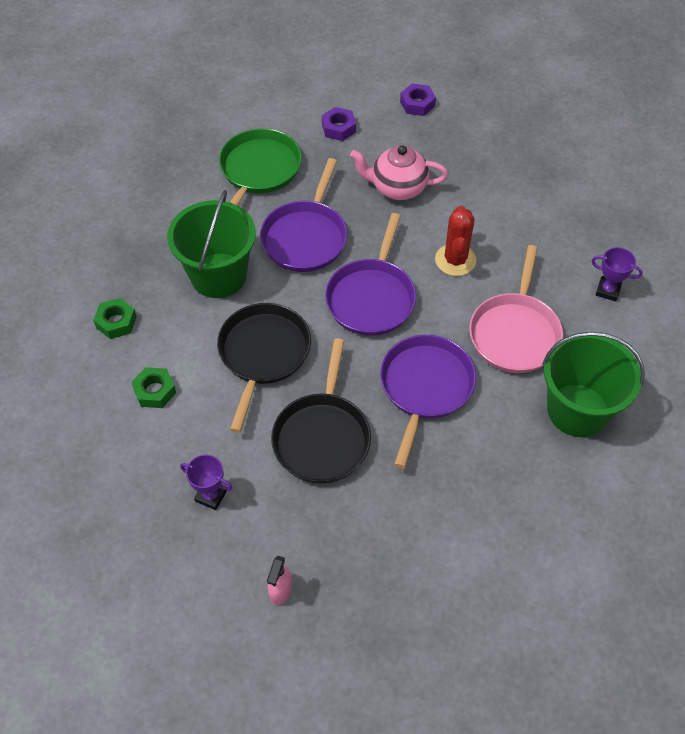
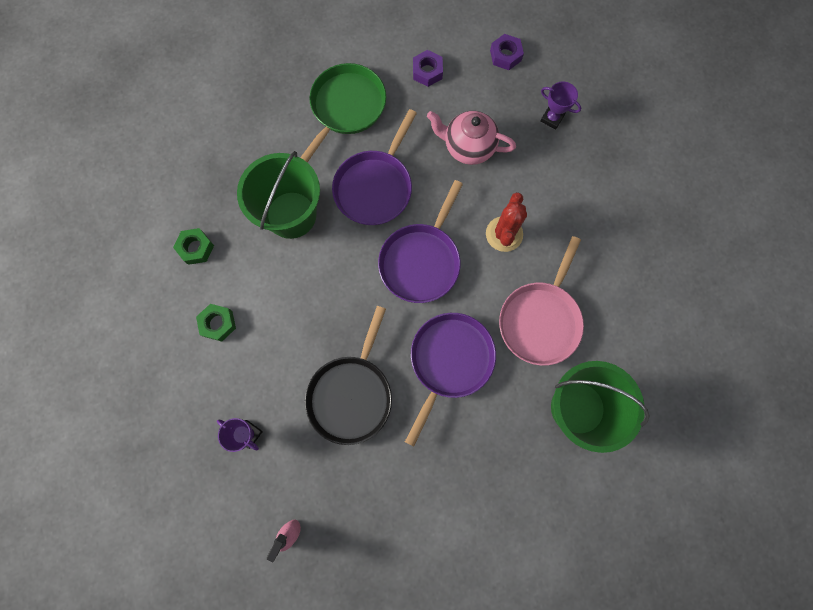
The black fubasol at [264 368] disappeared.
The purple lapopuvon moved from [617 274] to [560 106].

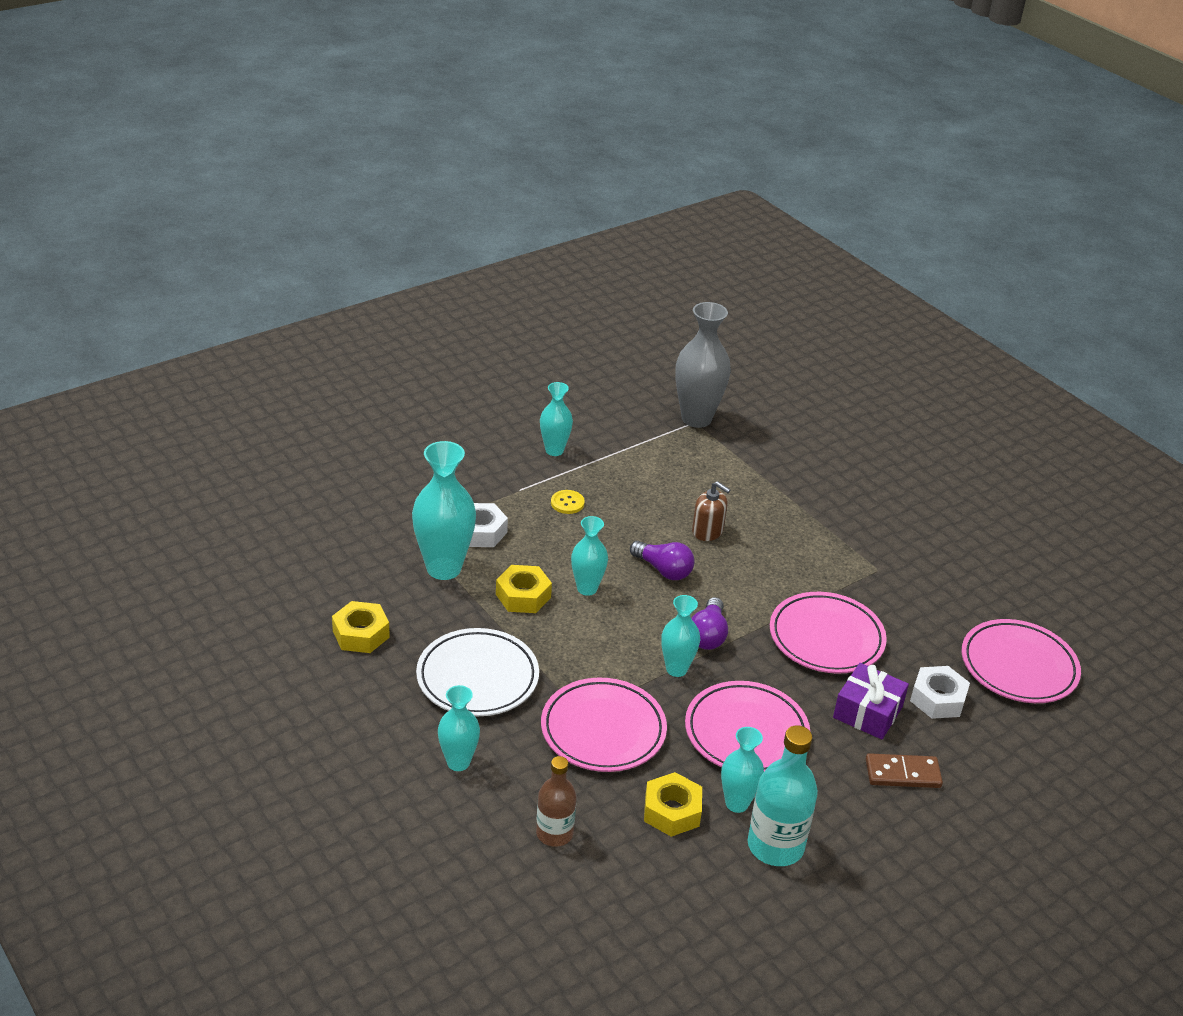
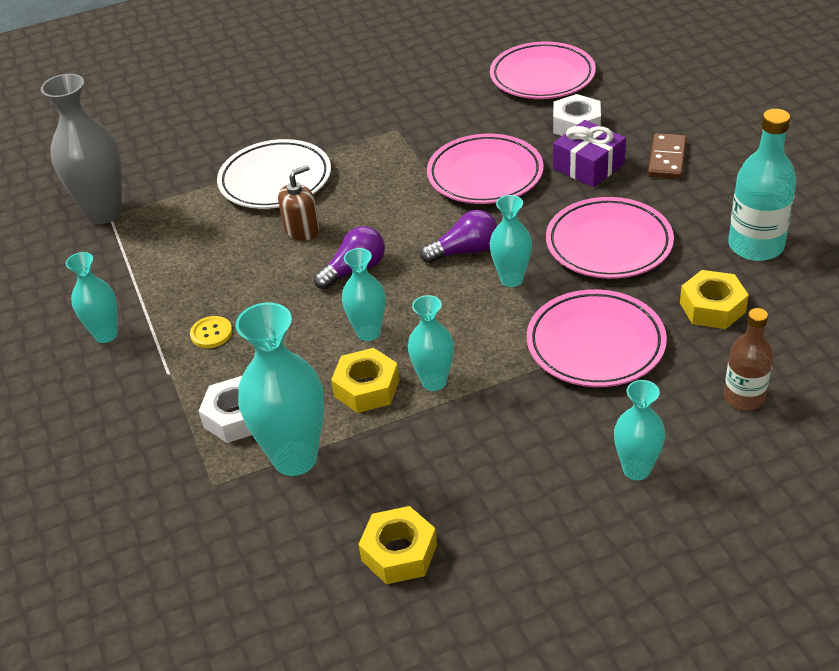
The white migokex moved from [477 672] to [274 174].
The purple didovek at [709 623] turned 45 degrees counterclockwise.
The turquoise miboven moved from [742 770] to [431 343].

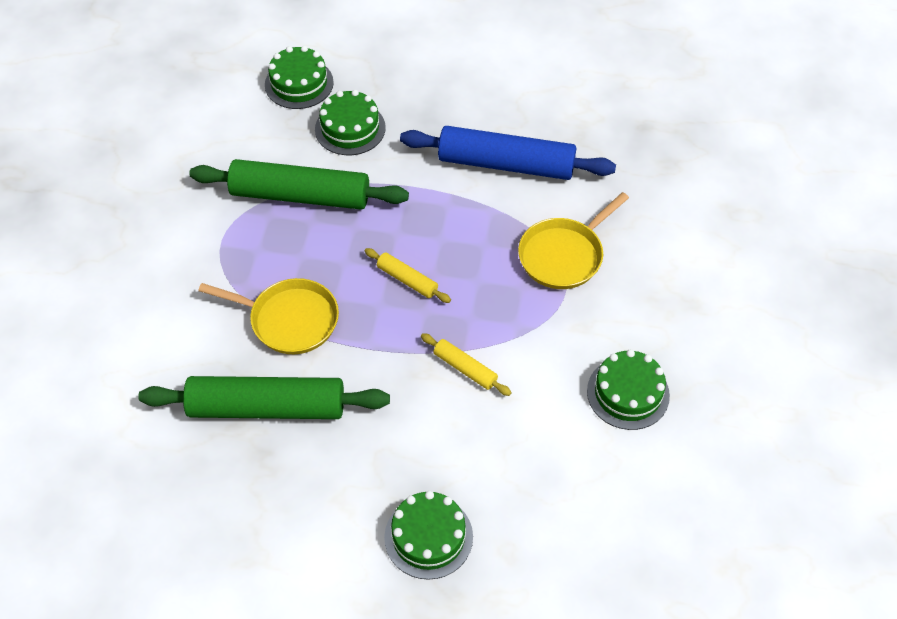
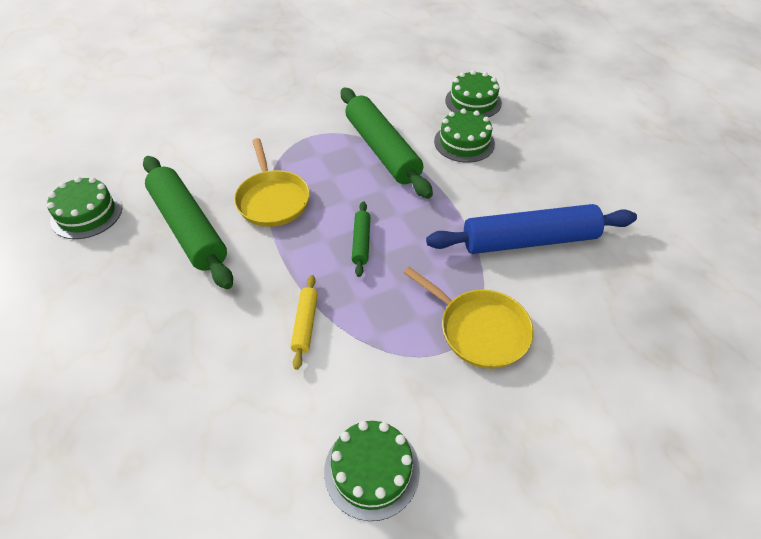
The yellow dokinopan at [408 275] became the green dokinopan at [361 239].
The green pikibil moved from [428 535] to [84 208].
The blue dokinopan at [508 153] turned 75 degrees counterclockwise.
The yellow fubasol at [573 240] turned 150 degrees counterclockwise.

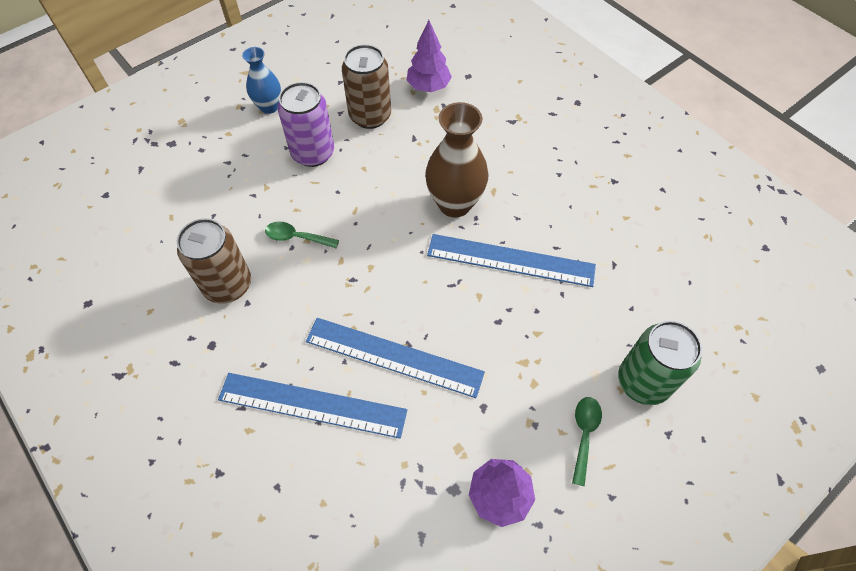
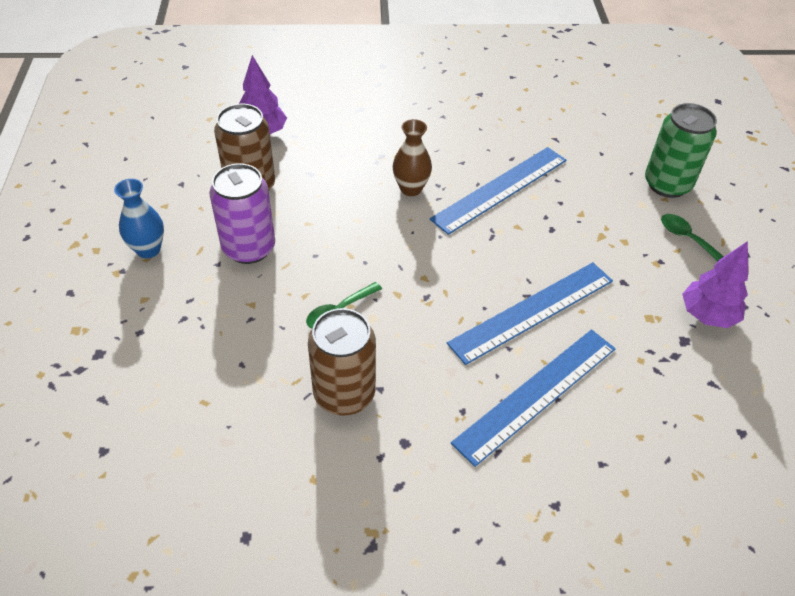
The brown miboven at [456 160] changed to 0.60 times the size.

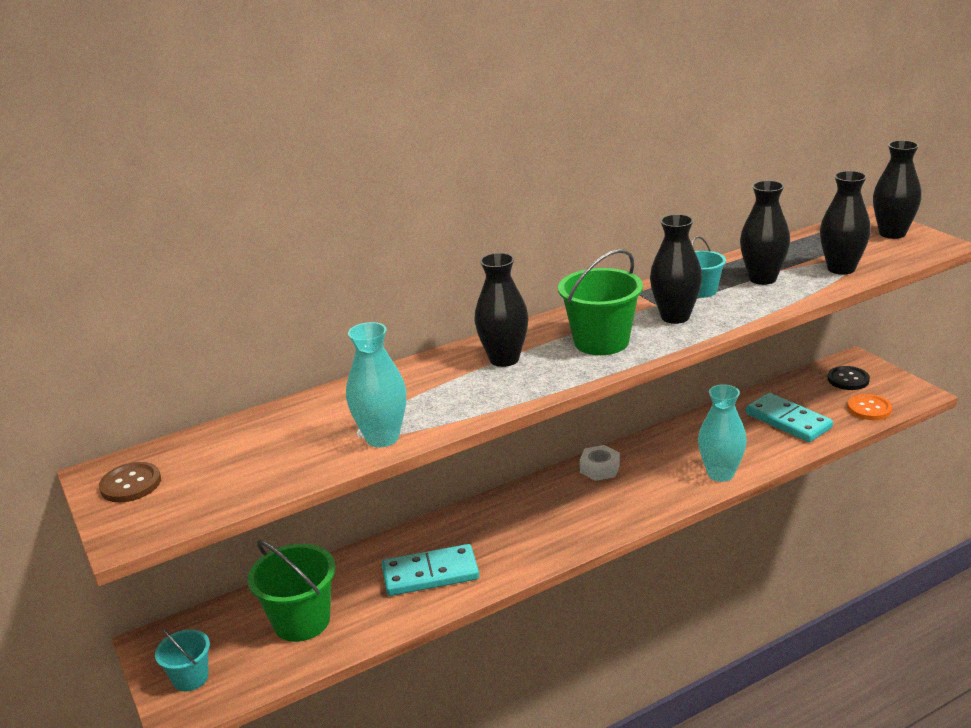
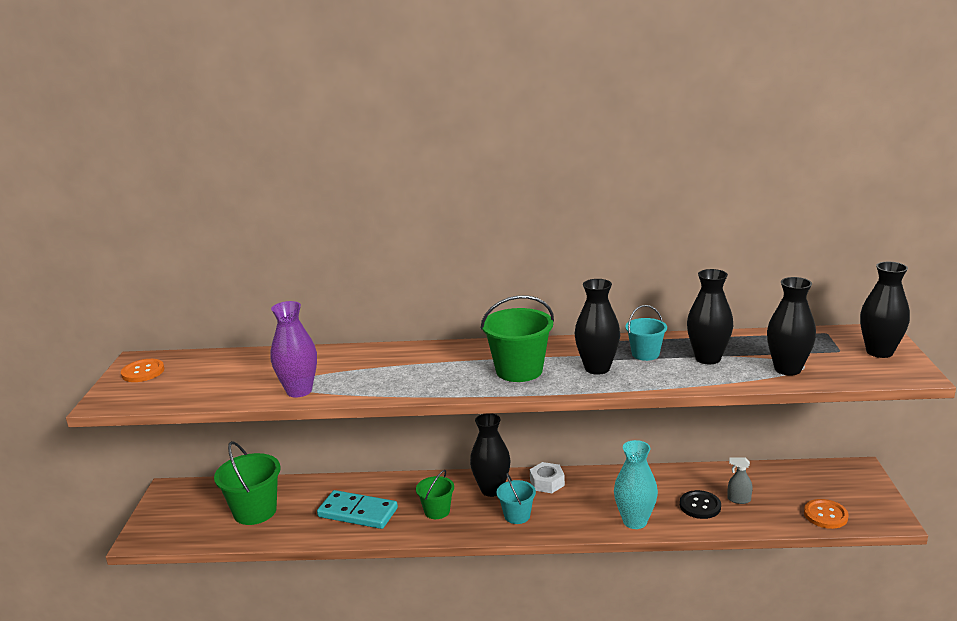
The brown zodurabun at [130 482] became the orange zodurabun at [142 370].
The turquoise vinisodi moved from [182 660] to [516 498].
The turquoise miboven at [376 384] became the purple miboven at [293 349].
The black miboven moved from [501 310] to [490 455].
The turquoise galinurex at [789 417] was replaced by the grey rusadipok at [740 480].
The black zodurabun moved from [848 378] to [700 504].
The green vinisodi at [435 494] appeared.

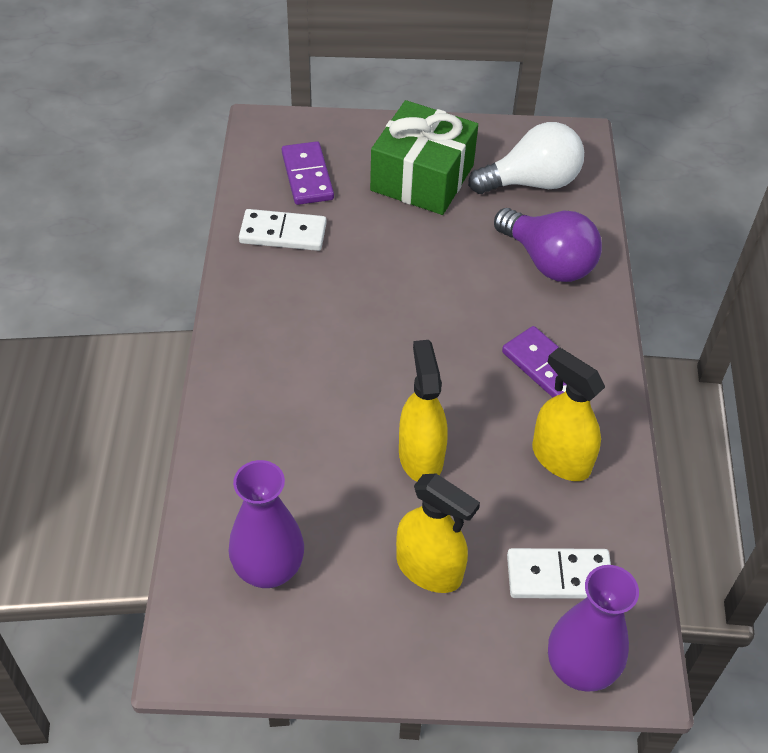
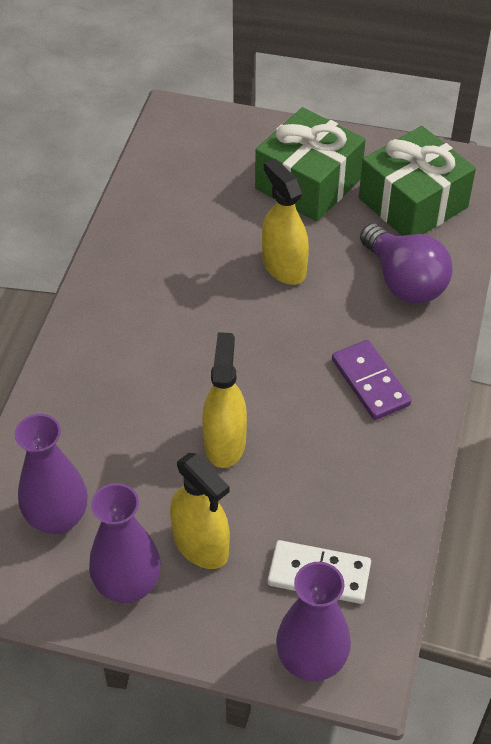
The white galinurex at [283 230] disappeared.
The purple galinurex at [308 173] disappeared.
The white didovek at [526 158] was replaced by the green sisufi at [417 181].
The yellow rusadipok moved from [568 414] to [285 222].
The purple miboven at [125 543] appeared.

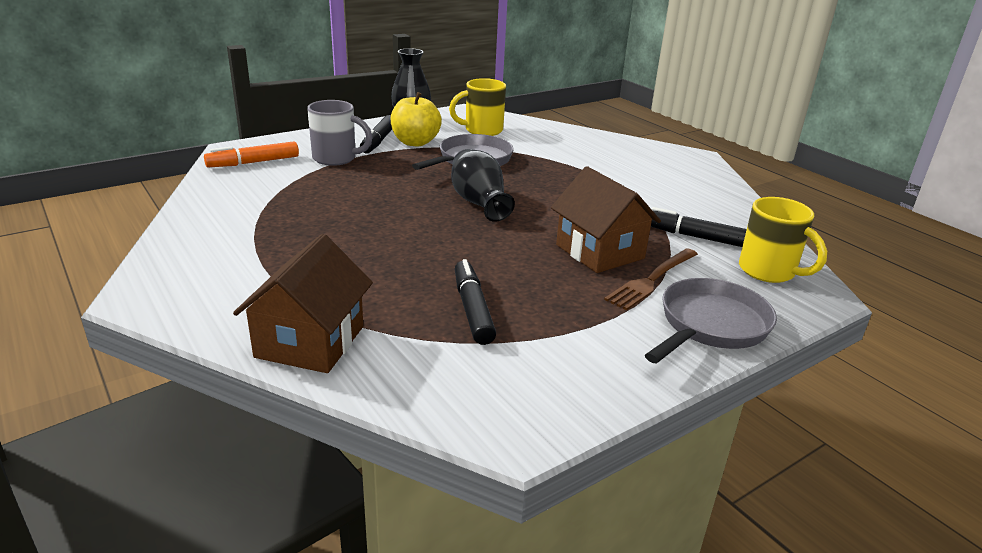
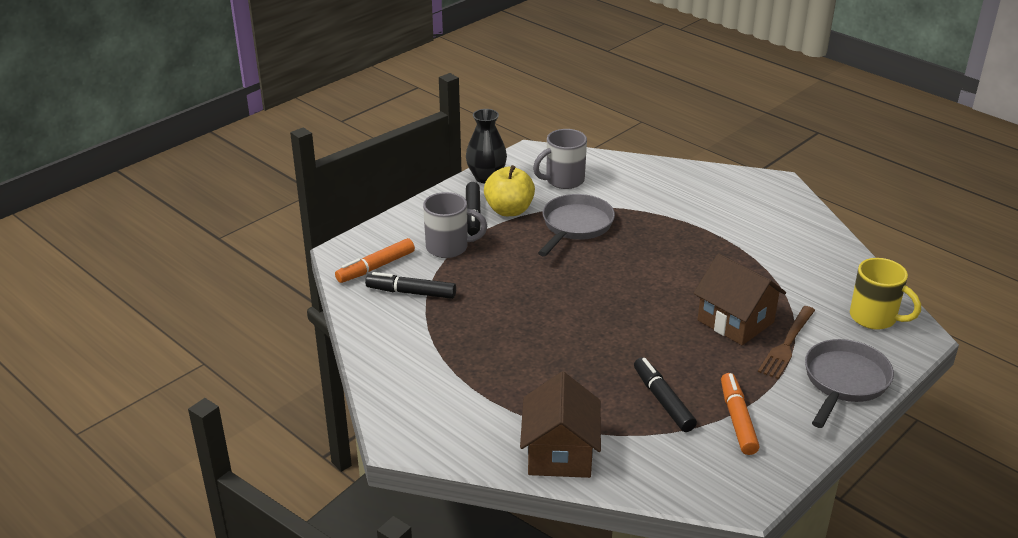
The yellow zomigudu at [477 107] became the grey zomigudu at [560 159].
The black miboven at [483 185] disappeared.
The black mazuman moved from [699 227] to [410 285].
The orange mazuman at [740 414] appeared.

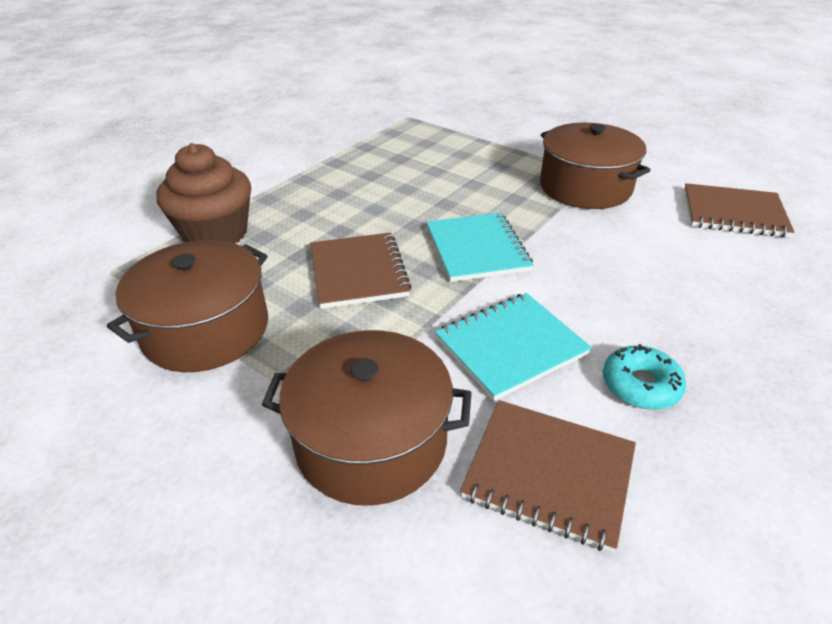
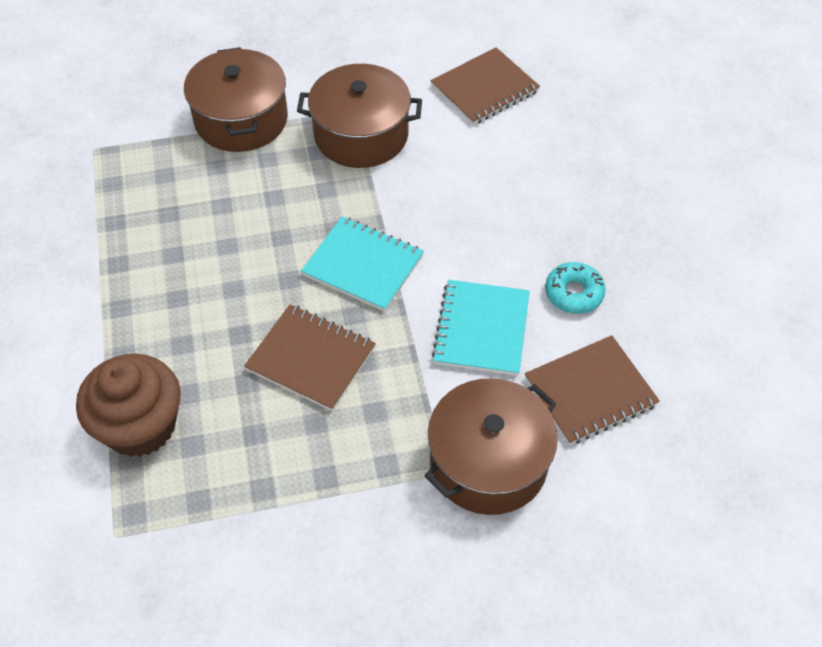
The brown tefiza moved from [187 306] to [236 99].

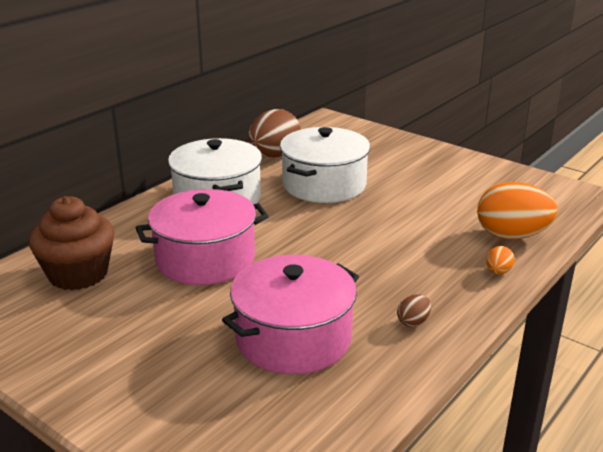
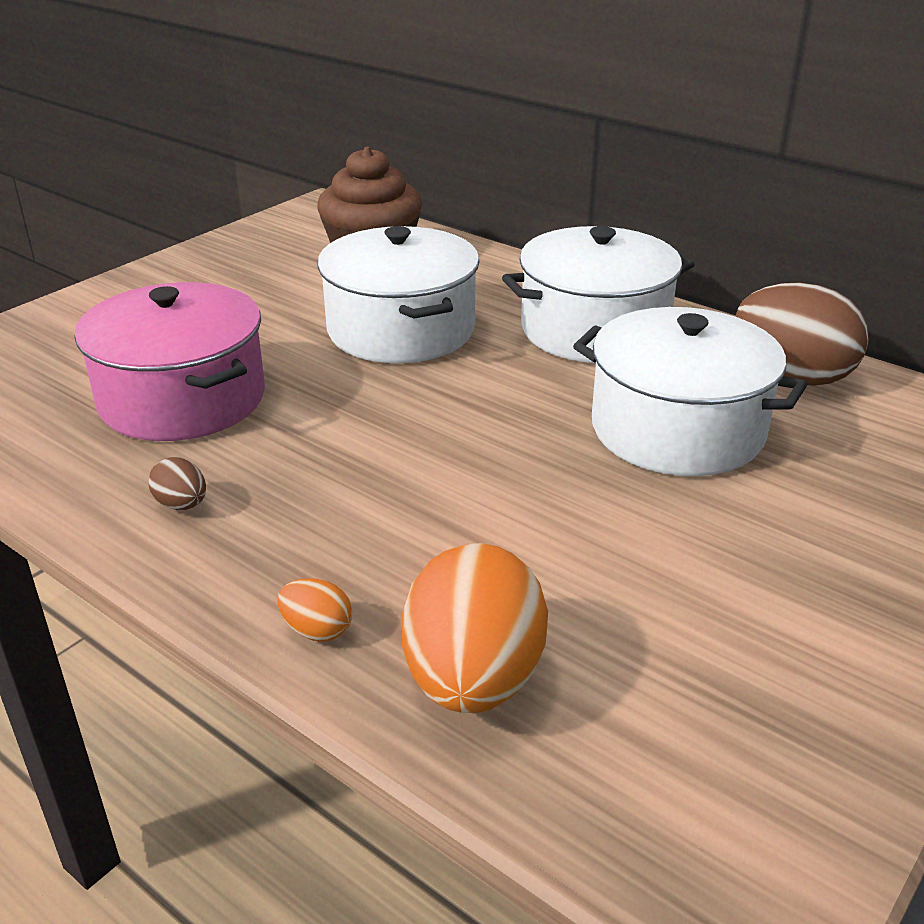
The pink tefiza at [202 237] became the white tefiza at [398 294].

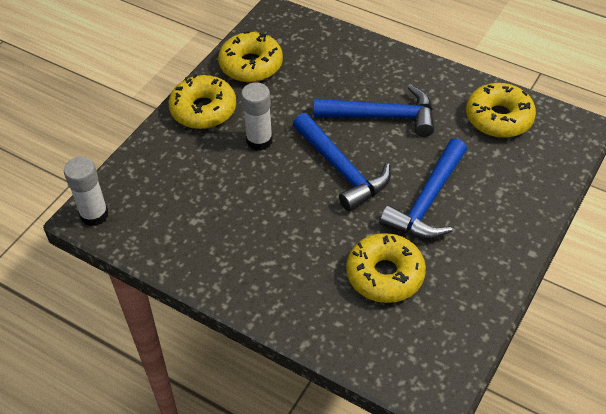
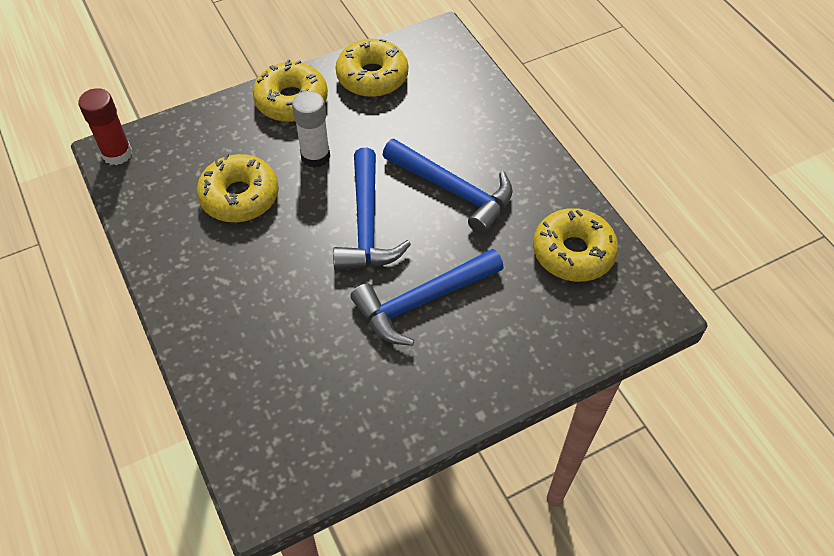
The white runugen at [86 191] became the red runugen at [105 126].
The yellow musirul moved from [386 268] to [238 188].

